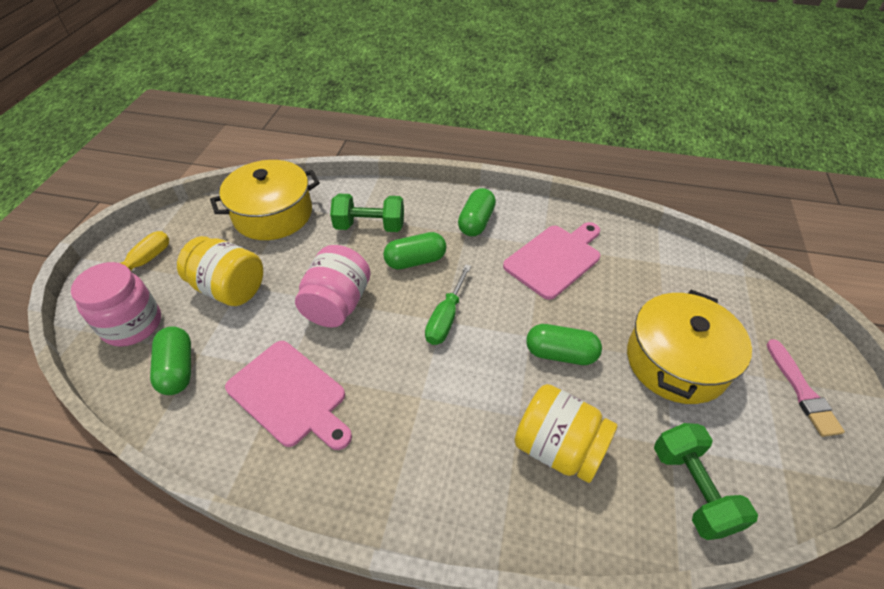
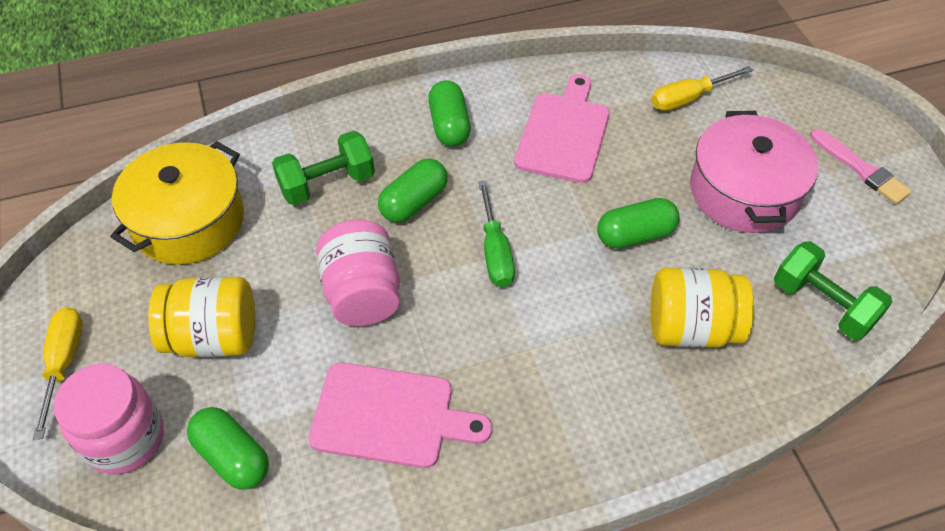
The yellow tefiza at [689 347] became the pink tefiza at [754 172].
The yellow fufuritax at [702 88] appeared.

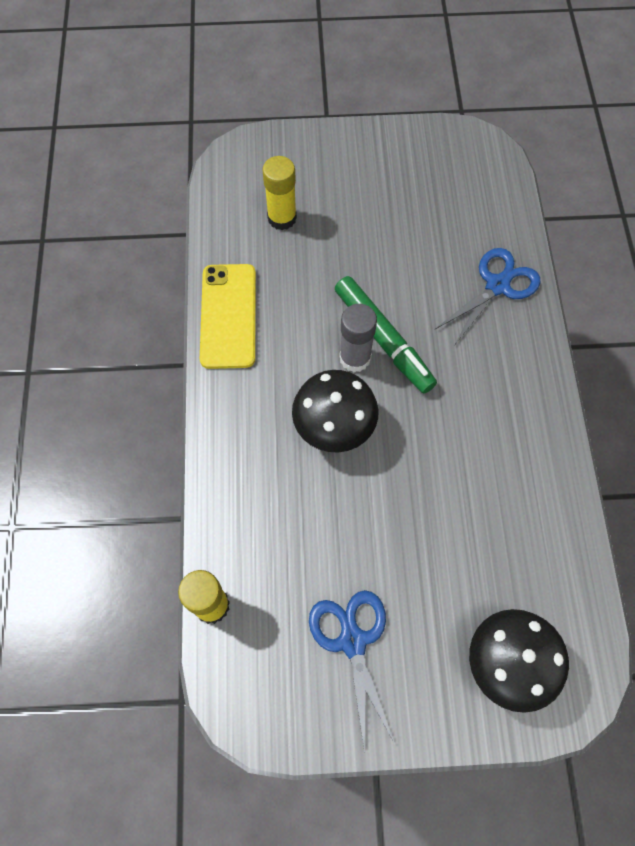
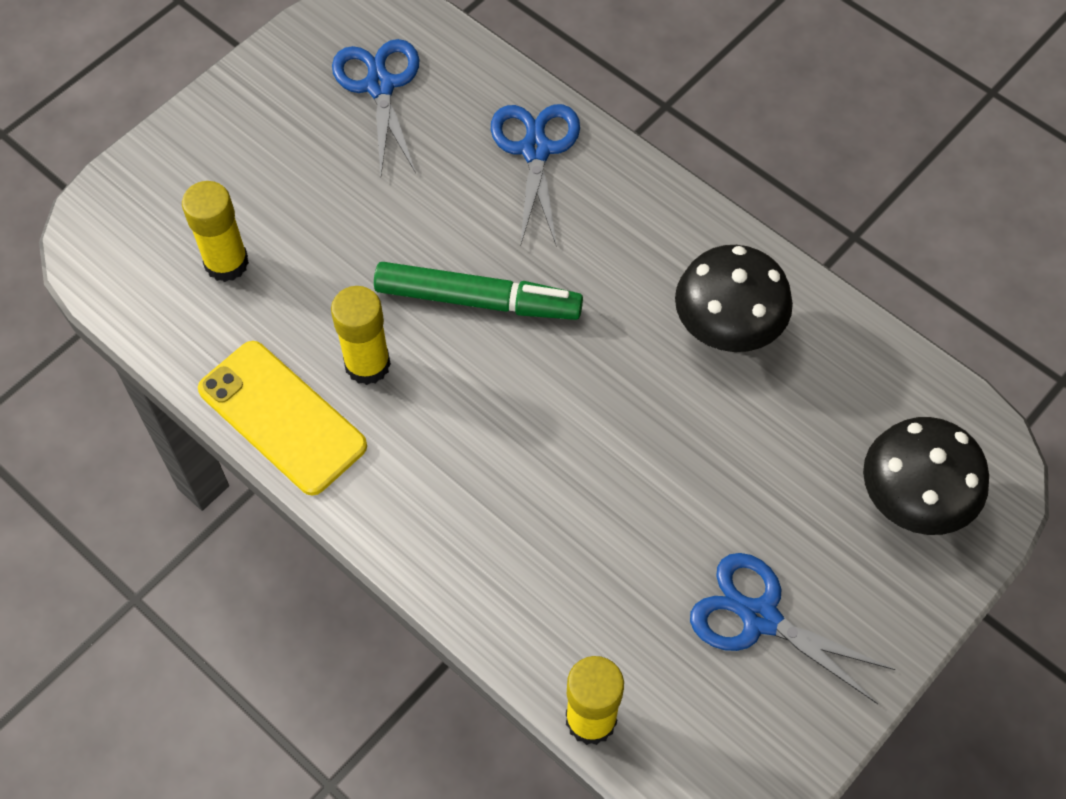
The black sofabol moved from [335 411] to [734 298].
The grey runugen at [358 338] disappeared.
The yellow runugen at [361 335] appeared.
The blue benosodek at [376 107] appeared.

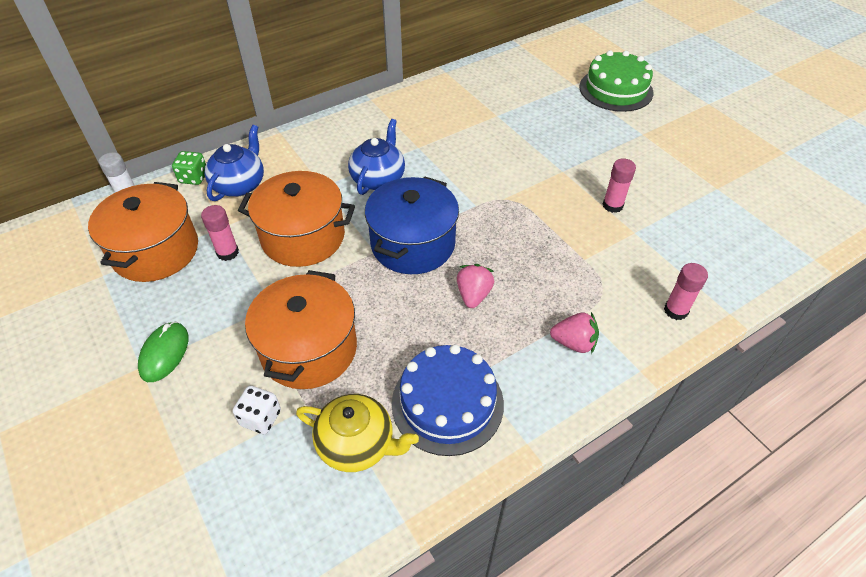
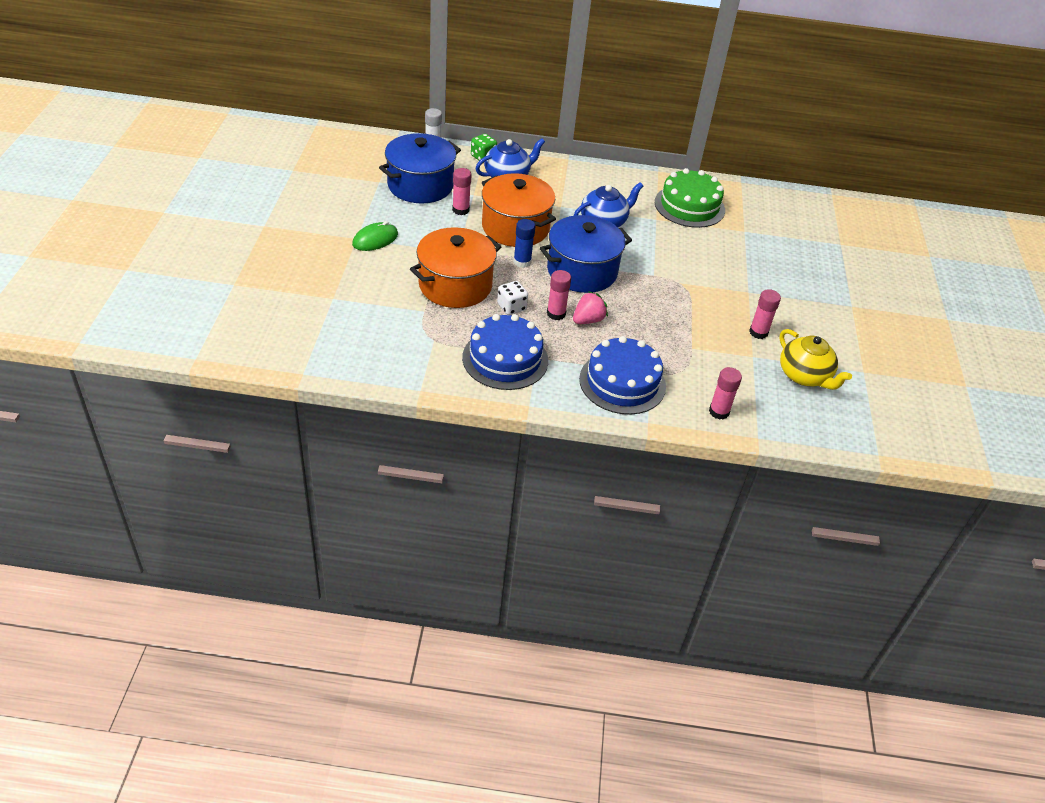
The orange tefiza at [143 232] became the blue tefiza at [420 168].
The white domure moved from [257 410] to [512 298].
The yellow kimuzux moved from [357 433] to [815 359].
The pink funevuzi at [574 333] was replaced by the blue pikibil at [622 375].
The green pikibil moved from [616 81] to [690 198].
The blue runugen at [524 243] appeared.
The pink runugen at [559 295] appeared.

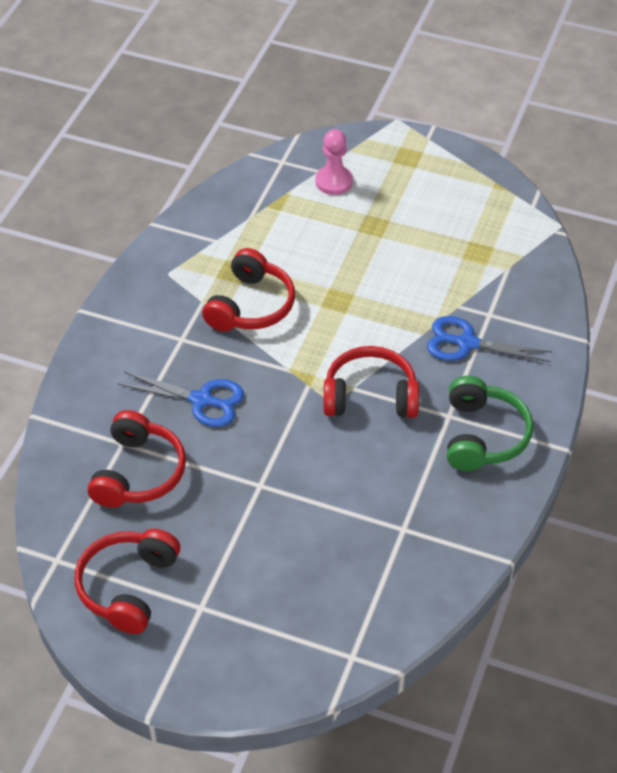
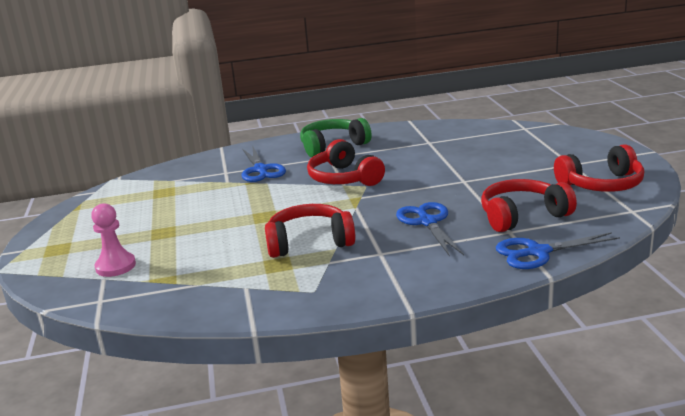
The blue benosodek at [558 250] appeared.

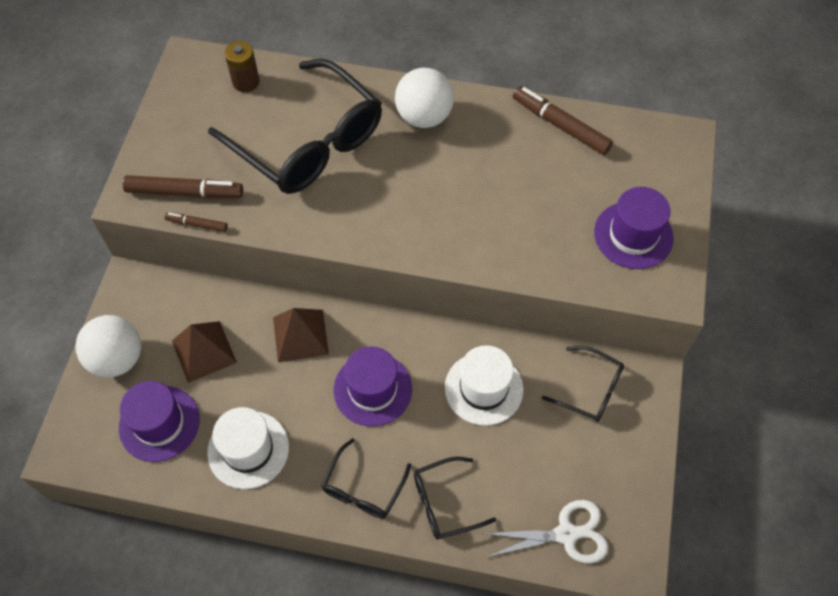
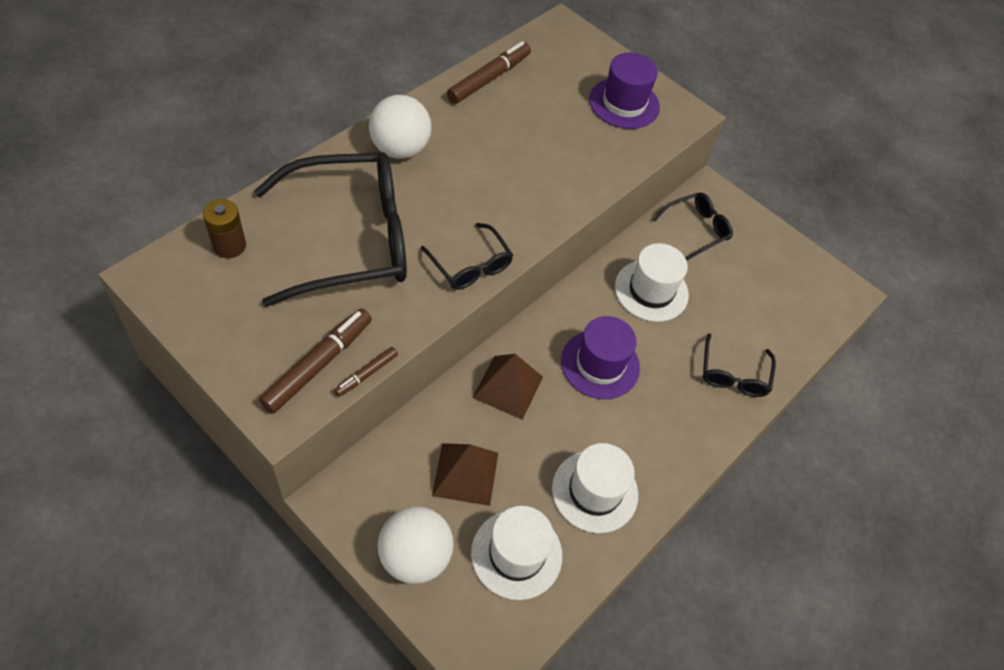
The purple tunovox at [159 421] became the white tunovox at [516 553].
The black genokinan moved from [366 478] to [467 256].
The white benosodek at [545 531] disappeared.
The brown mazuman at [563 120] turned 150 degrees clockwise.

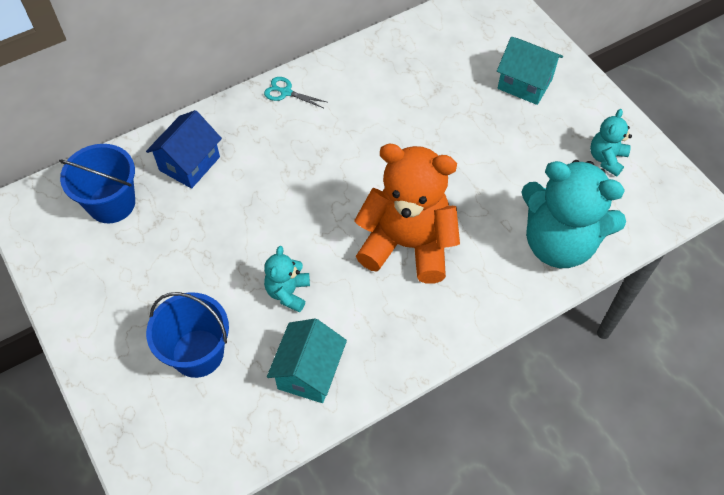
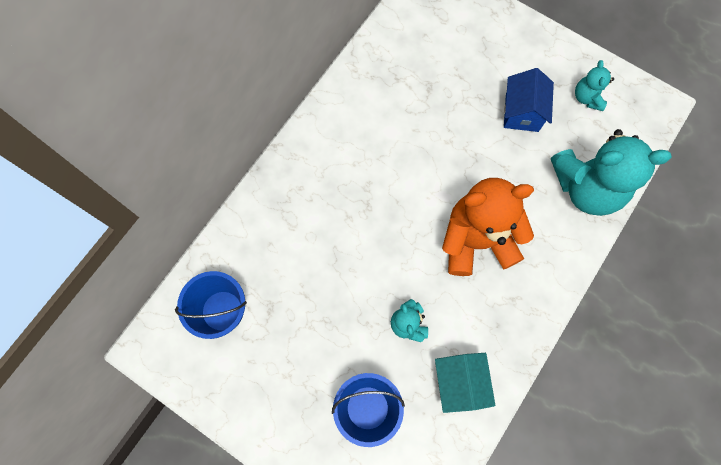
The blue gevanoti moved from [184 149] to [529 100].
The turquoise benosodek at [295 92] disappeared.
The turquoise gevanoti at [530 71] disappeared.

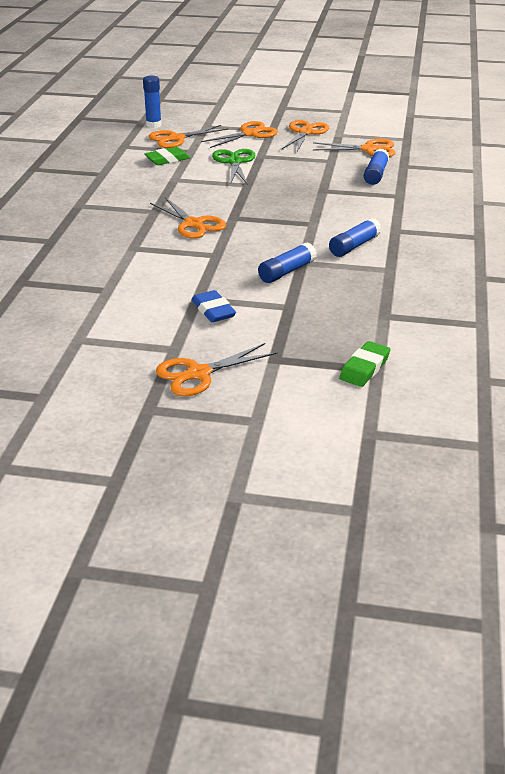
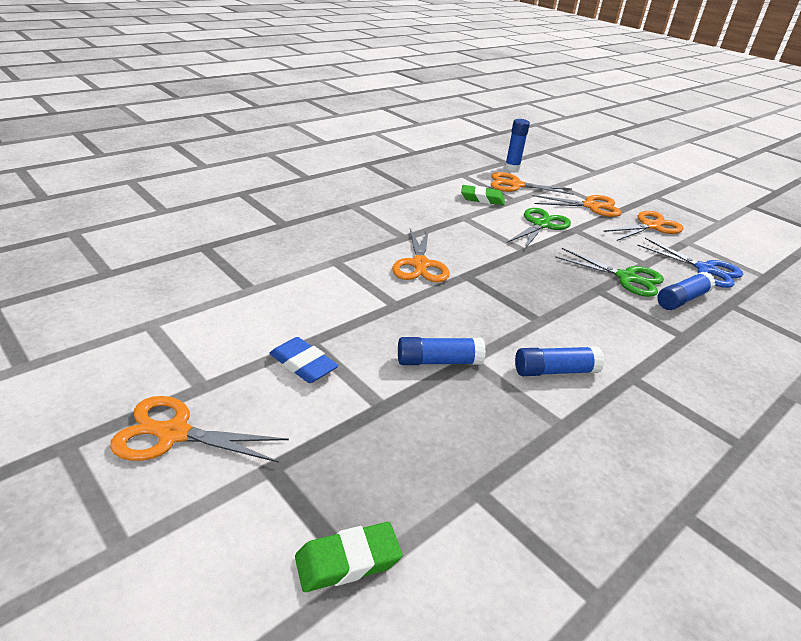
The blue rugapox at [214 306] turned 60 degrees counterclockwise.
The orange benosodek at [354 148] became the blue benosodek at [690 263].
The green benosodek at [609 272] appeared.

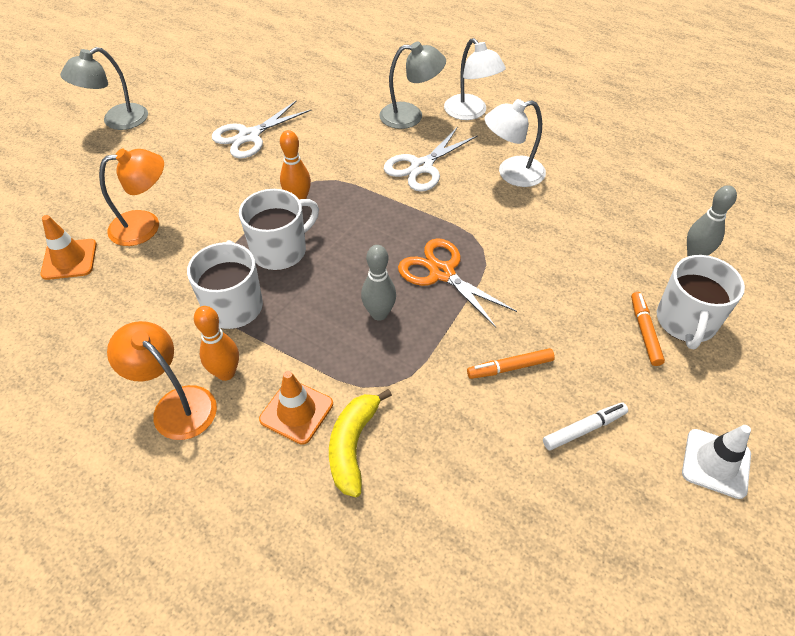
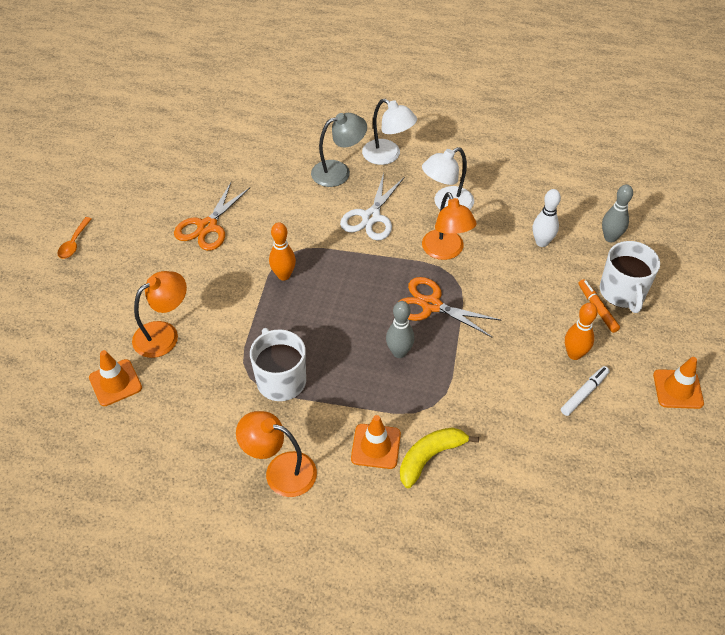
The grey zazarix at [104 88] was replaced by the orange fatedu at [74 238].
The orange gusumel moved from [216 343] to [581 331].
The white benosodek at [261 130] became the orange benosodek at [212 216].
The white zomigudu at [279 229] disappeared.
The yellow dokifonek at [360 443] turned 60 degrees clockwise.
The orange mazuman at [511 363] disappeared.
The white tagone at [716 462] became the orange tagone at [678 383].
The orange zazarix at [449 226] appeared.
The white gusumel at [547 218] appeared.

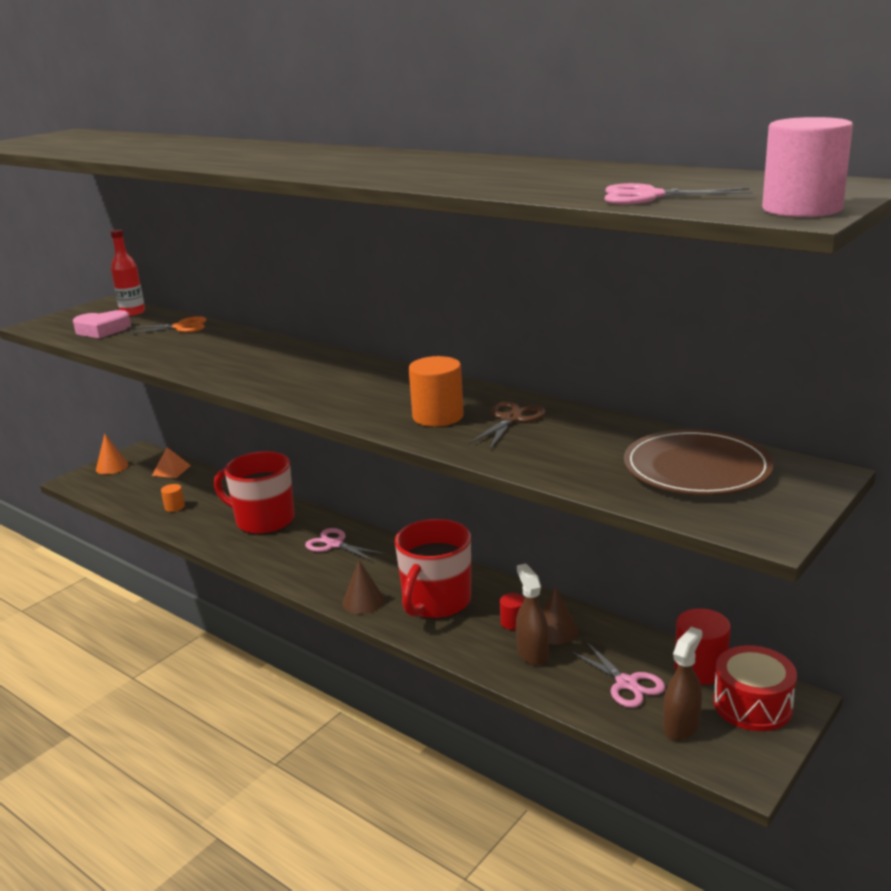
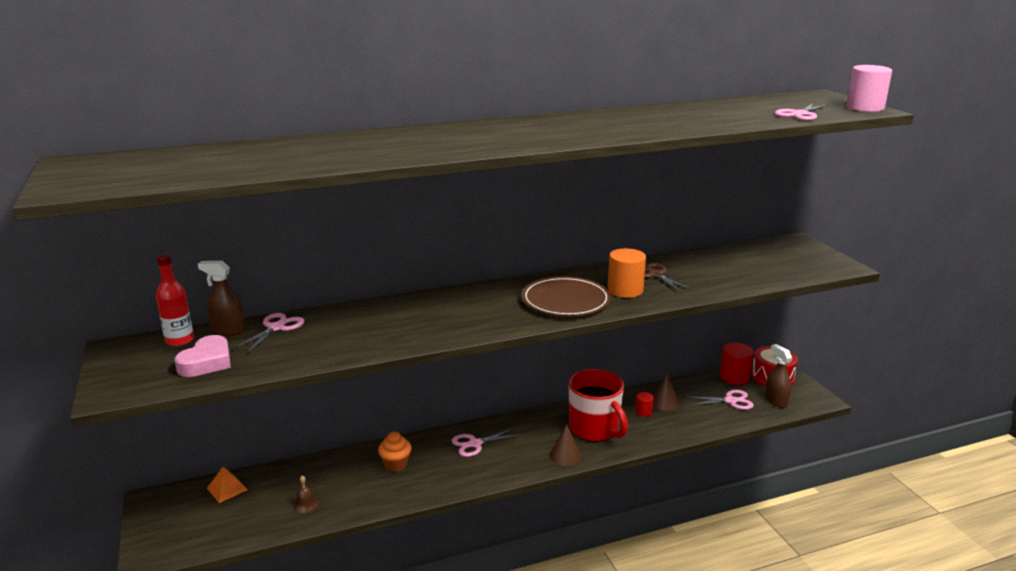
The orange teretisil at [112 454] disappeared.
The orange benosodek at [166 325] became the pink benosodek at [268 333].
The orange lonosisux at [173 498] was replaced by the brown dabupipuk at [306 494].
The red zomigudu at [254 493] was replaced by the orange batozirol at [395 452].
The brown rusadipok moved from [532 615] to [221 298].
The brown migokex moved from [698 462] to [566 296].

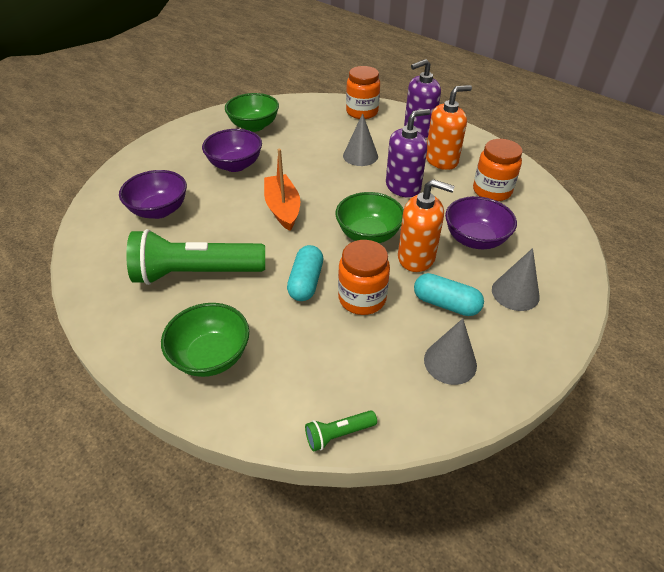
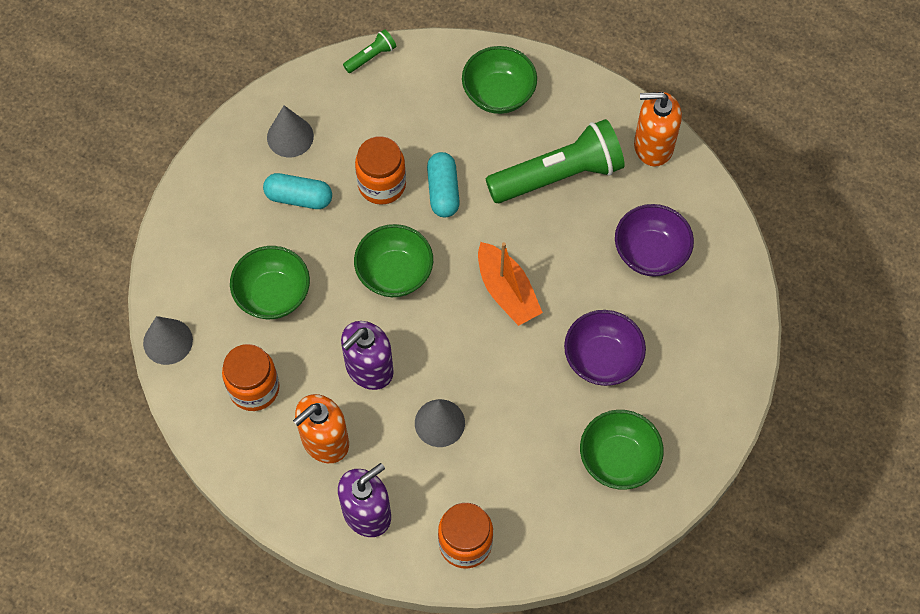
The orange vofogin moved from [426 225] to [658 129].
The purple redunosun at [481 222] became the green redunosun at [270 282].
The grey teretisil moved from [516 279] to [168 340].

